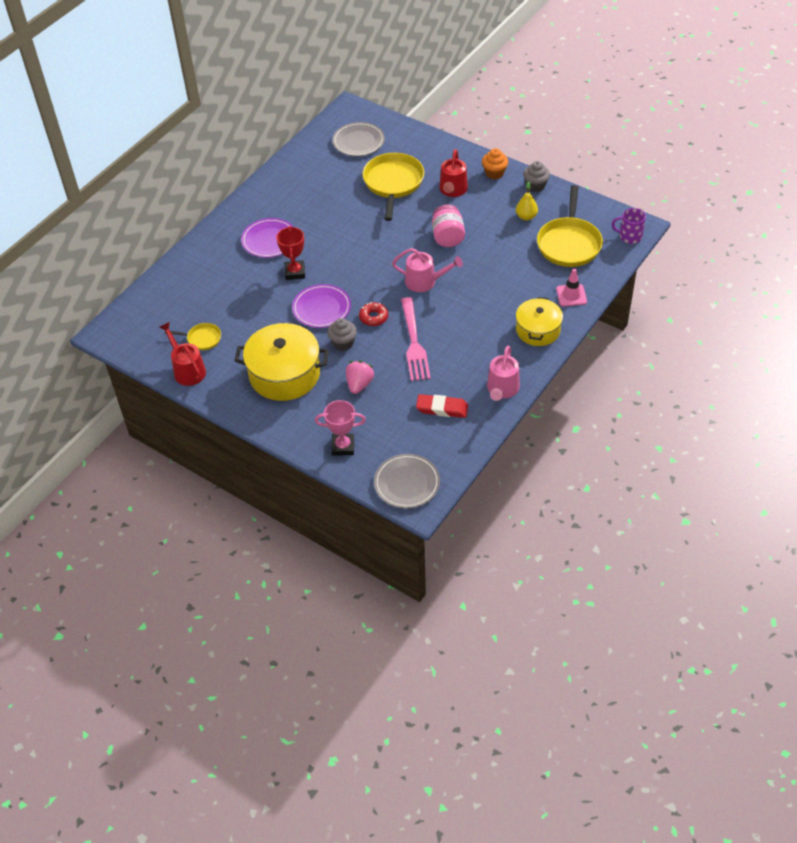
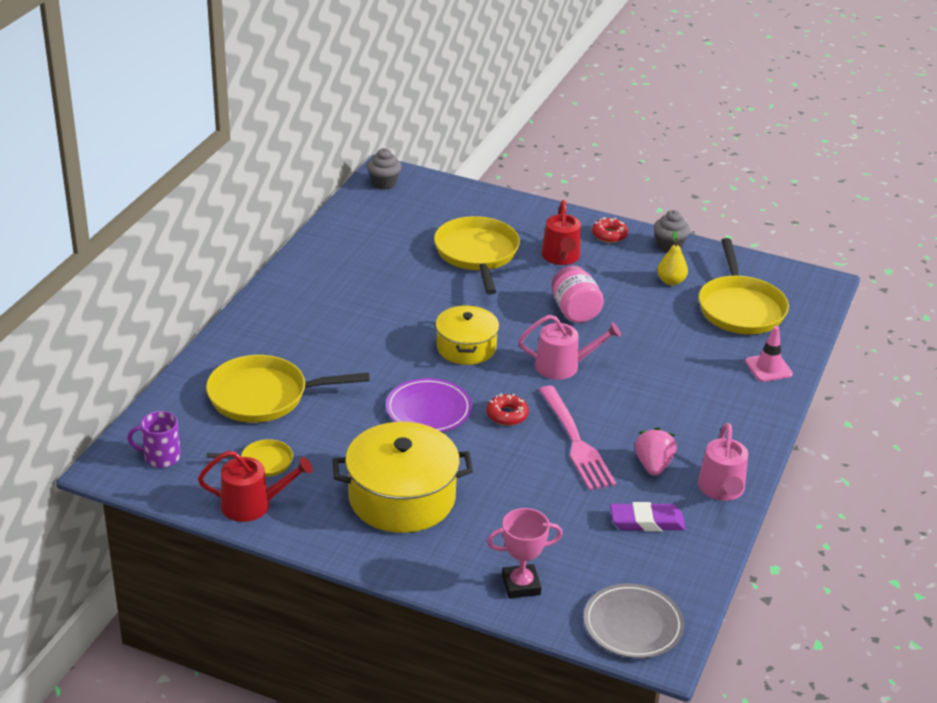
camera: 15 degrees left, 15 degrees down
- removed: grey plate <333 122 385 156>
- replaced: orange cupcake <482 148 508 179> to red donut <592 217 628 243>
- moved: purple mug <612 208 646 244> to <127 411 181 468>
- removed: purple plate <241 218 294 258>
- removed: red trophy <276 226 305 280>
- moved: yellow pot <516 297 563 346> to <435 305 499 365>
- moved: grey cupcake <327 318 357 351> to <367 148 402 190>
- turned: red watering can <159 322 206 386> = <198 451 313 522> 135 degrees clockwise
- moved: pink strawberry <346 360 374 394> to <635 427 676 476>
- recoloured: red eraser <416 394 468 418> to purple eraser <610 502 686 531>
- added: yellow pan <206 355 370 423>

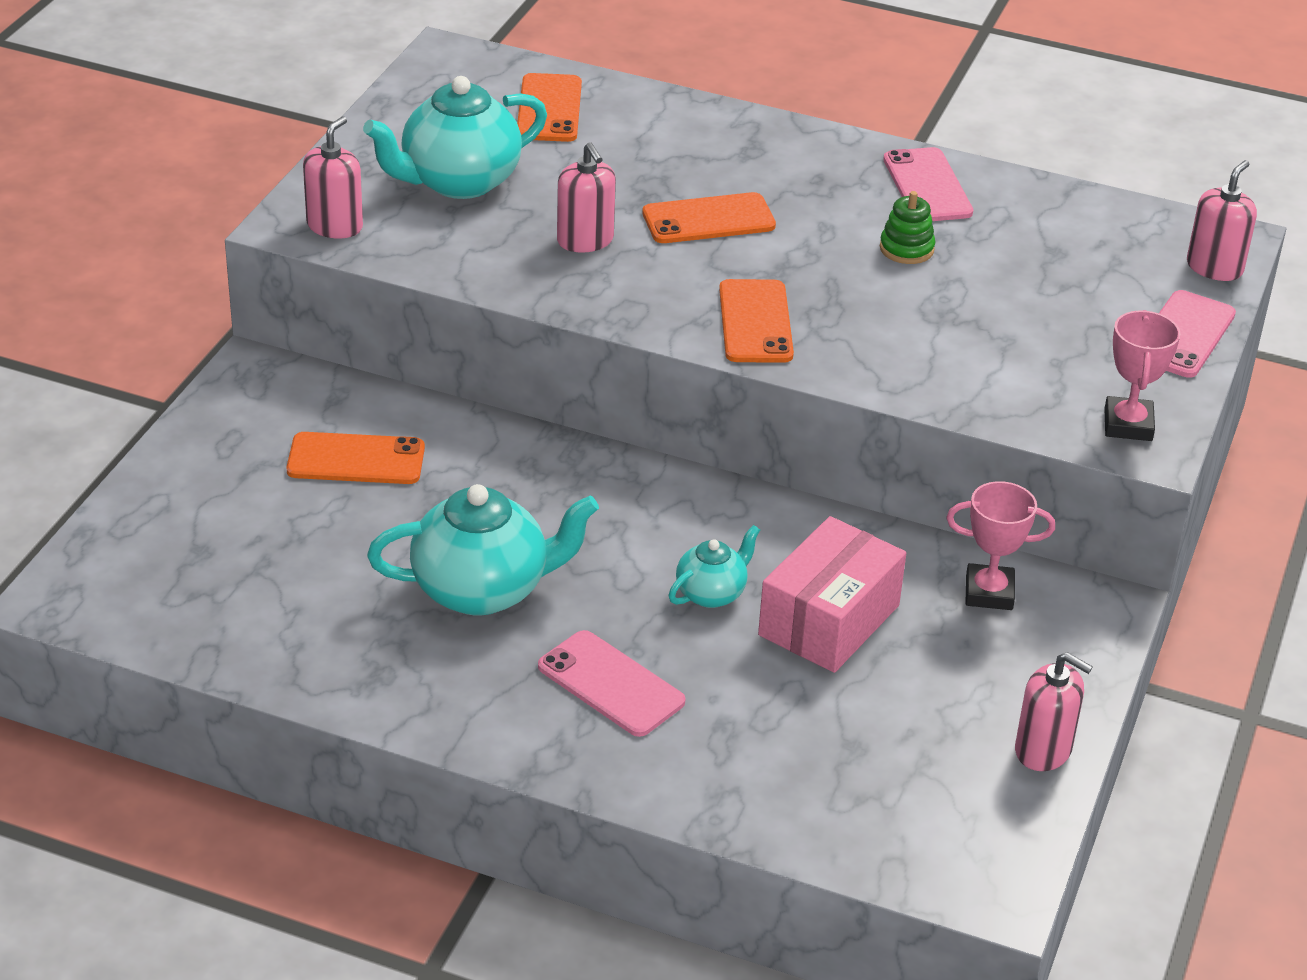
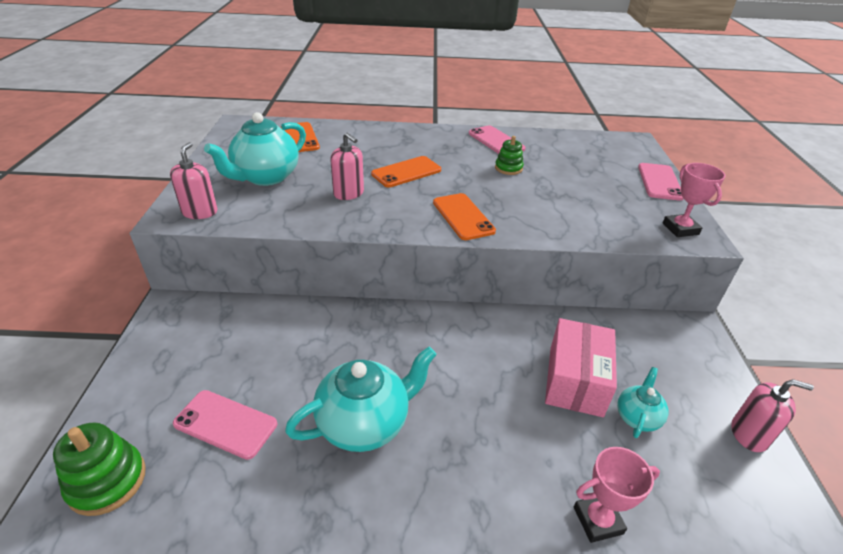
camera: 20 degrees left, 0 degrees up
- removed: pink soap dispenser <1187 160 1257 281>
- removed: orange phone <286 432 425 484>
- moved: pink trophy <946 481 1055 610> to <574 447 660 543>
- moved: turquoise teapot <669 525 760 608> to <617 367 668 438>
- moved: pink phone <538 630 686 737> to <173 390 277 460>
- added: green stacking toy <53 423 146 516>

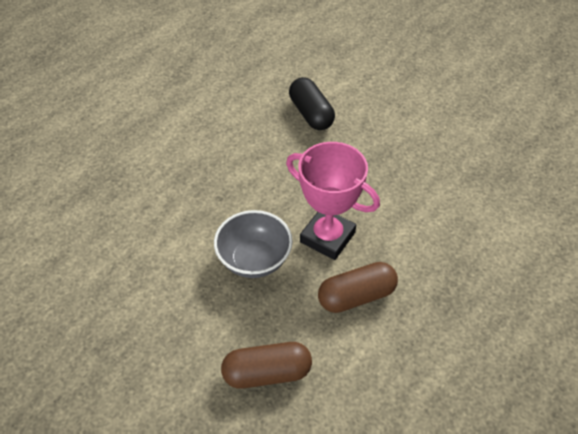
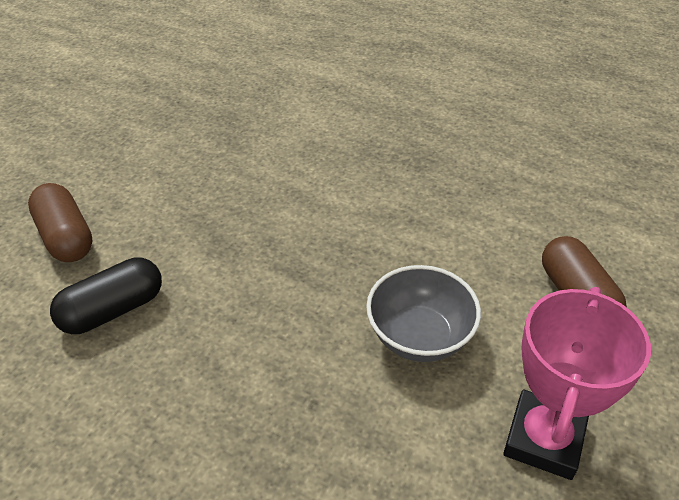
camera: 100 degrees left, 5 degrees down
- moved: pink trophy <286 142 380 260> to <503 287 651 480>
- moved: brown capsule <318 262 398 313> to <28 183 93 262>

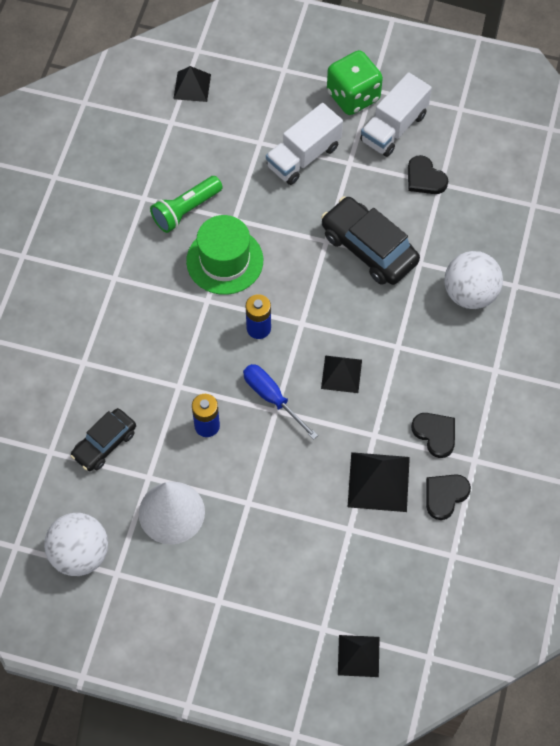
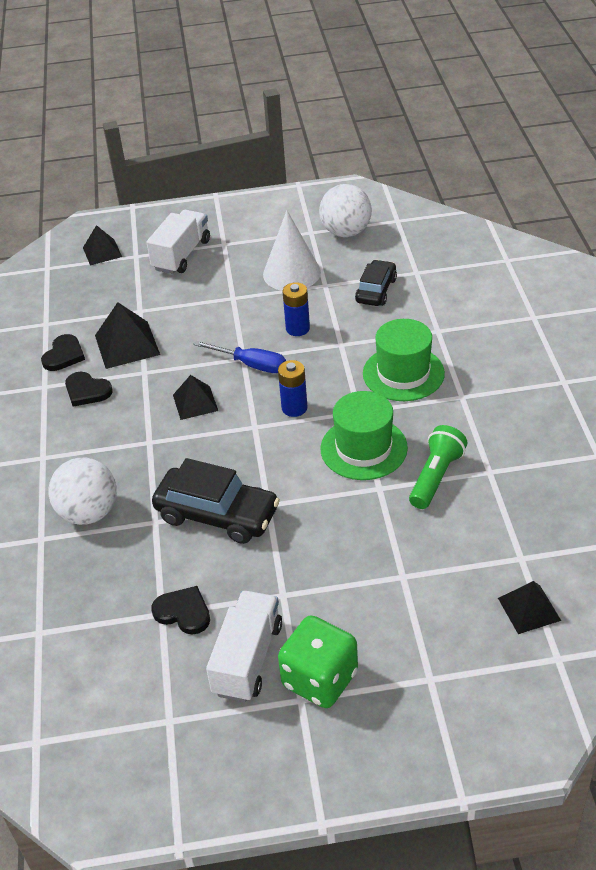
camera: 160 degrees right, 20 degrees down
- moved: white truck <266 103 343 185> to <146 210 210 274>
- added: green hat <363 319 445 401>

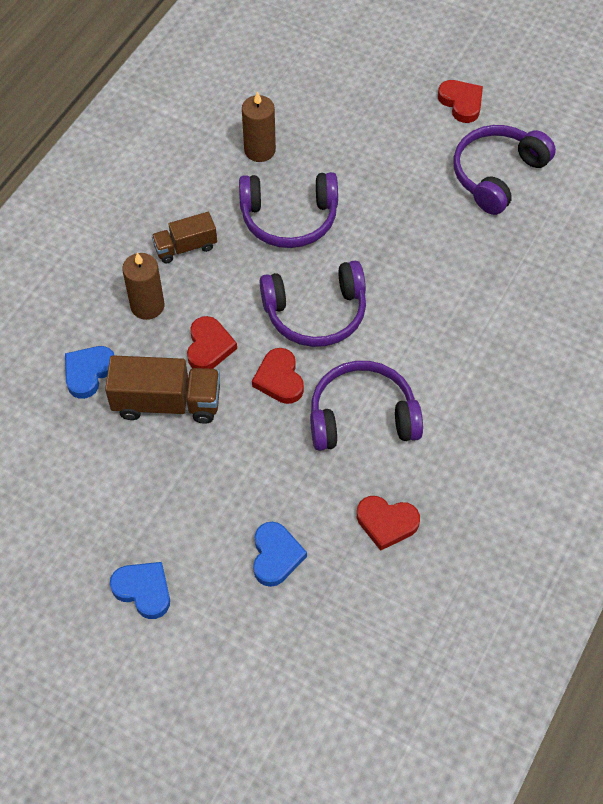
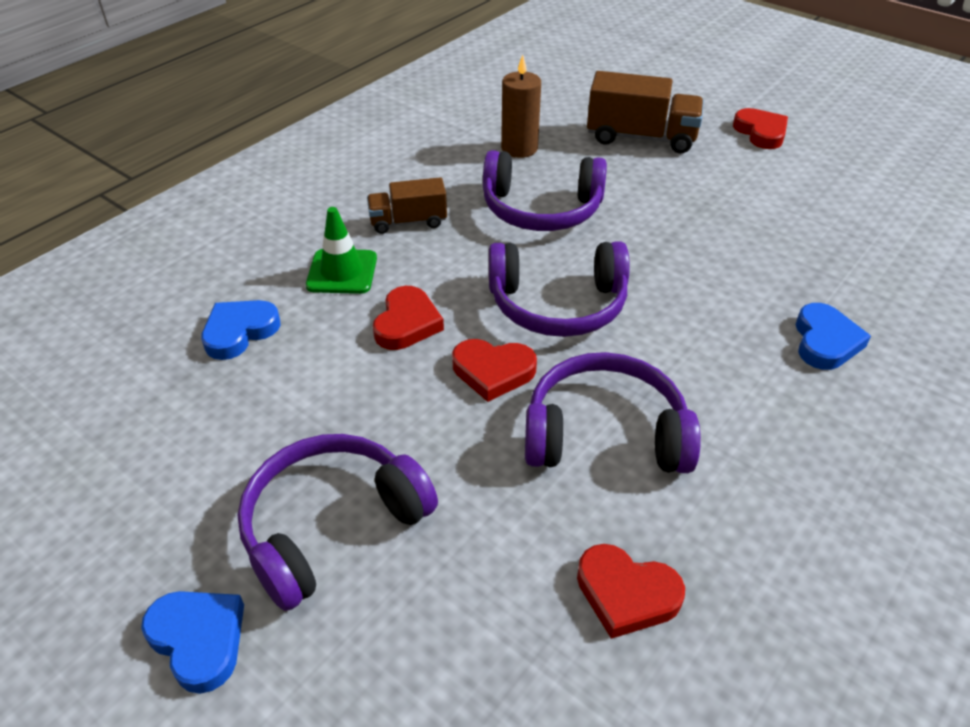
camera: 10 degrees right, 15 degrees down
- moved: purple headphones <453 125 556 215> to <238 434 438 611>
- replaced: brown candle <122 253 164 320> to green traffic cone <306 207 377 294>
- turned: red heart <252 348 304 404> = <452 339 537 402> 75 degrees counterclockwise
- moved: brown truck <105 355 220 424> to <587 71 704 153>
- moved: blue heart <253 522 307 587> to <796 303 871 370>

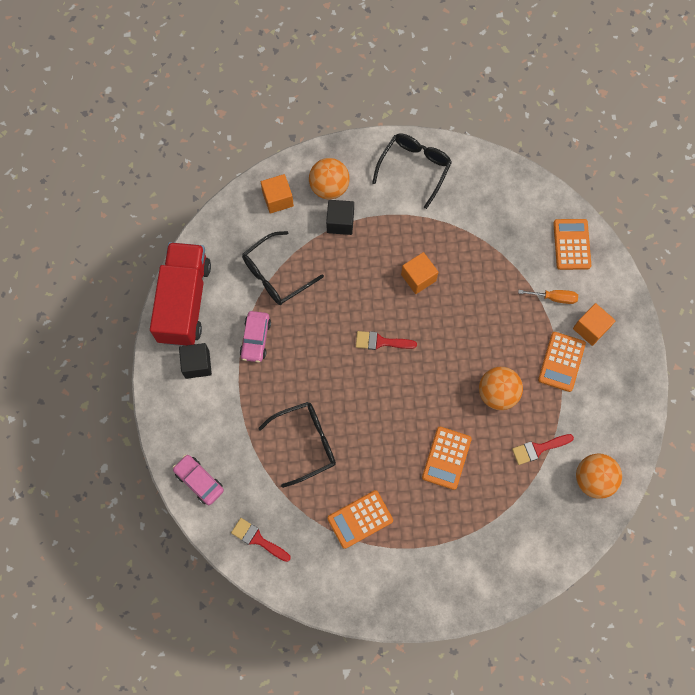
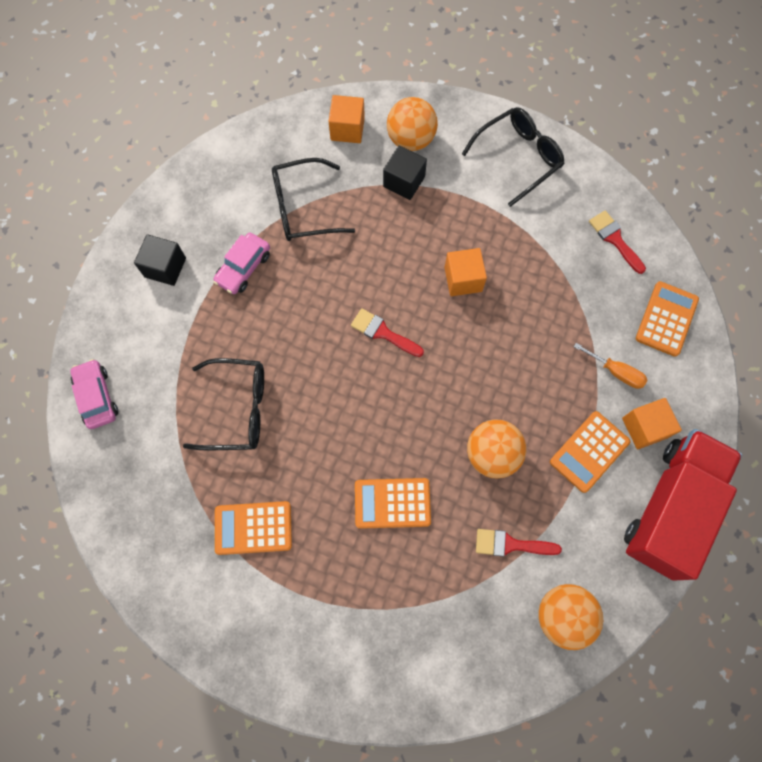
camera: 25 degrees right, 0 degrees up
- moved: red truck <150 242 211 346> to <624 429 742 581>
- turned: orange calculator <422 427 472 490> = <355 478 431 529> 45 degrees clockwise
- moved: red brush <231 518 291 562> to <589 211 646 274>

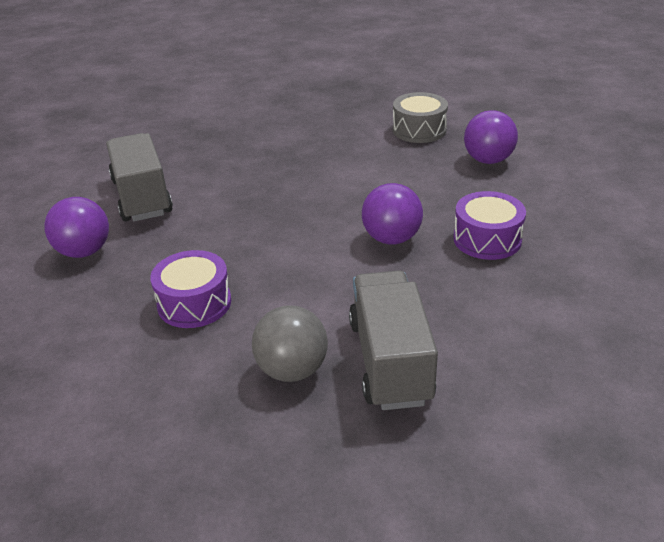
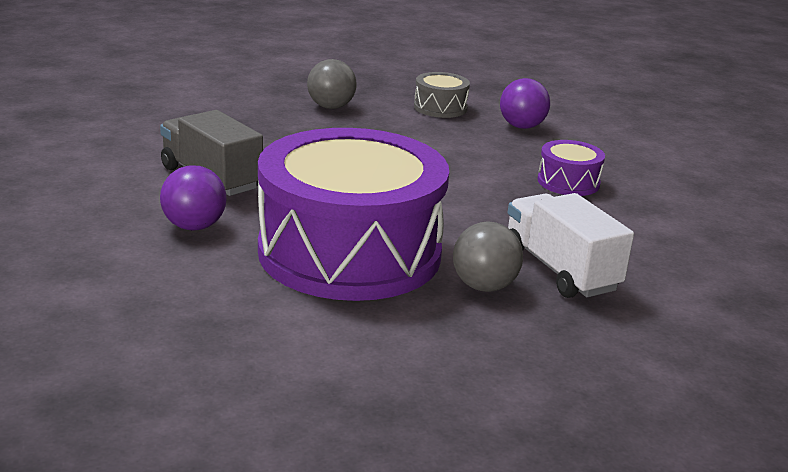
camera: 25 degrees left, 10 degrees down
- removed: purple ball <362 183 423 245>
- resized: purple drum <150 250 231 328> = <258 128 449 301> x2.48
- recoloured: grey truck <349 270 438 410> to white truck <508 193 634 298>
- added: grey ball <307 59 357 109>

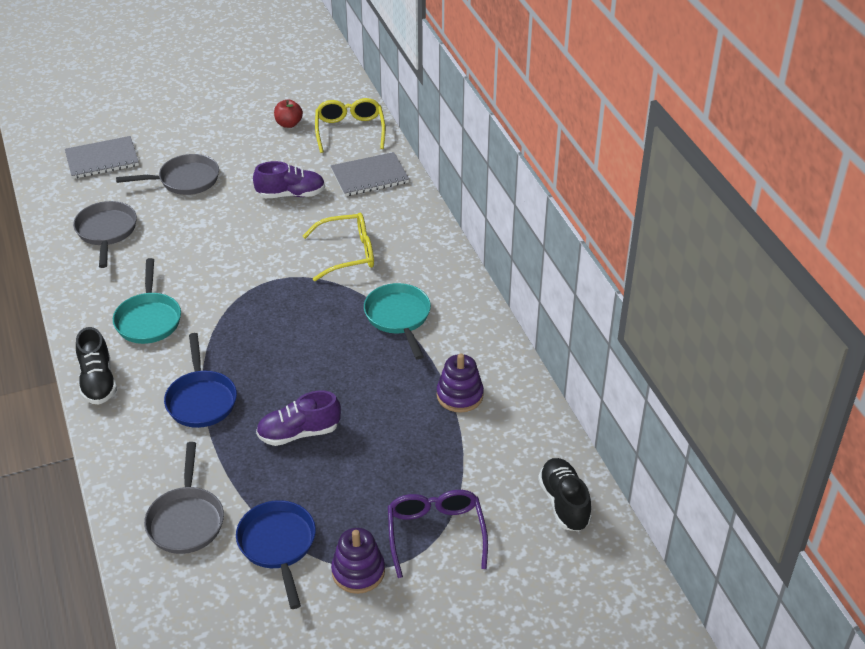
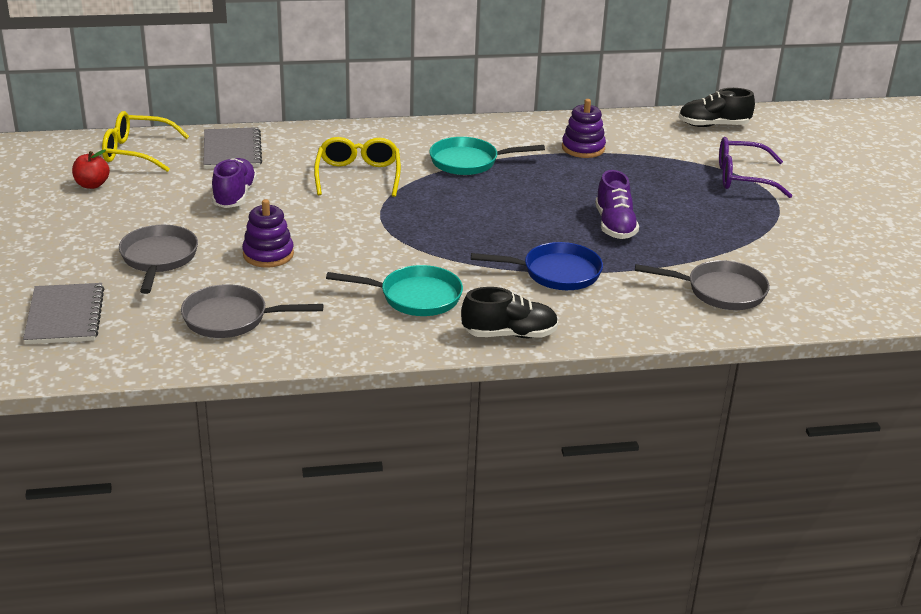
camera: 80 degrees left, 10 degrees down
- removed: blue pan <236 500 316 609>
- moved: purple stacking toy <331 528 385 594> to <242 199 294 268>

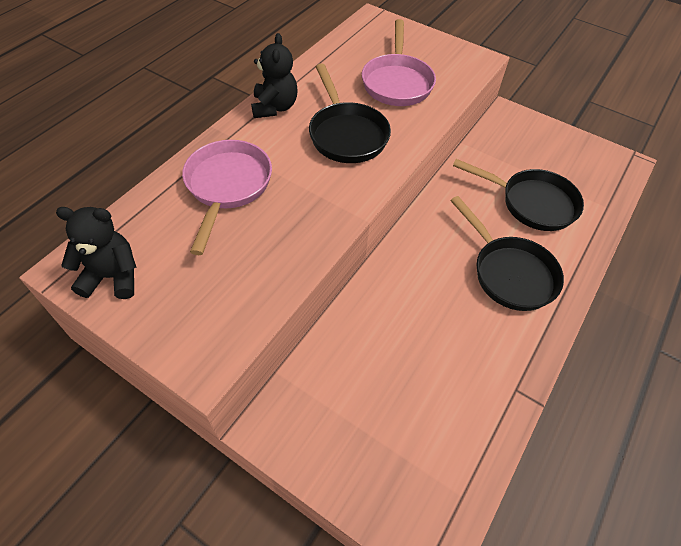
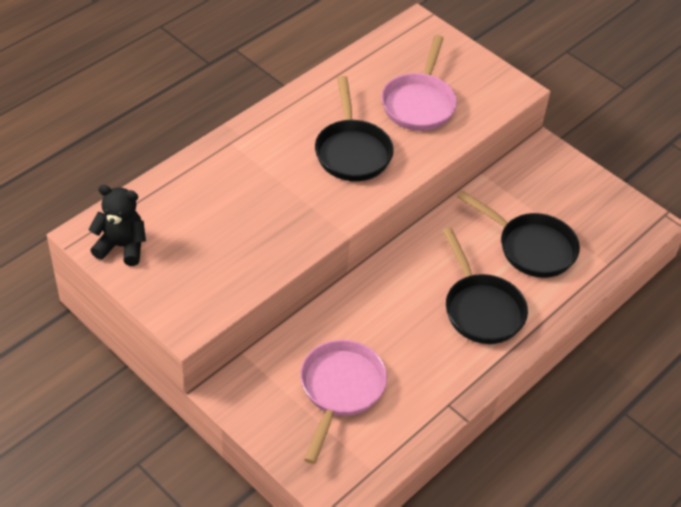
camera: 10 degrees right, 5 degrees down
- removed: black teddy bear <251 33 298 118>
- moved: pink pan <182 140 272 255> to <300 340 387 464>

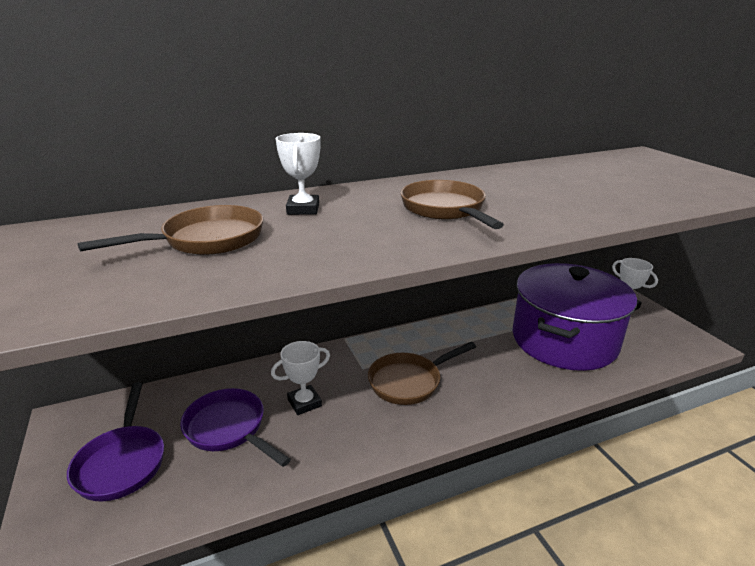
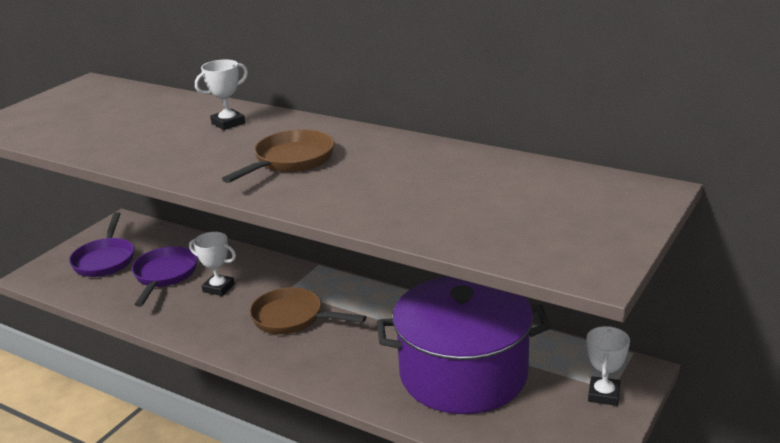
camera: 55 degrees right, 0 degrees up
- removed: brown pan <78 205 263 255>
- turned: purple pan <67 382 164 501> = <69 212 134 277> 45 degrees counterclockwise

